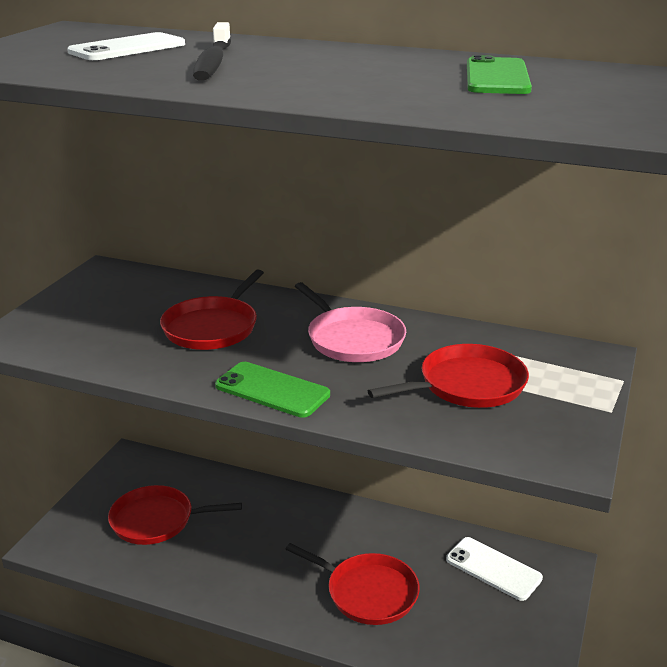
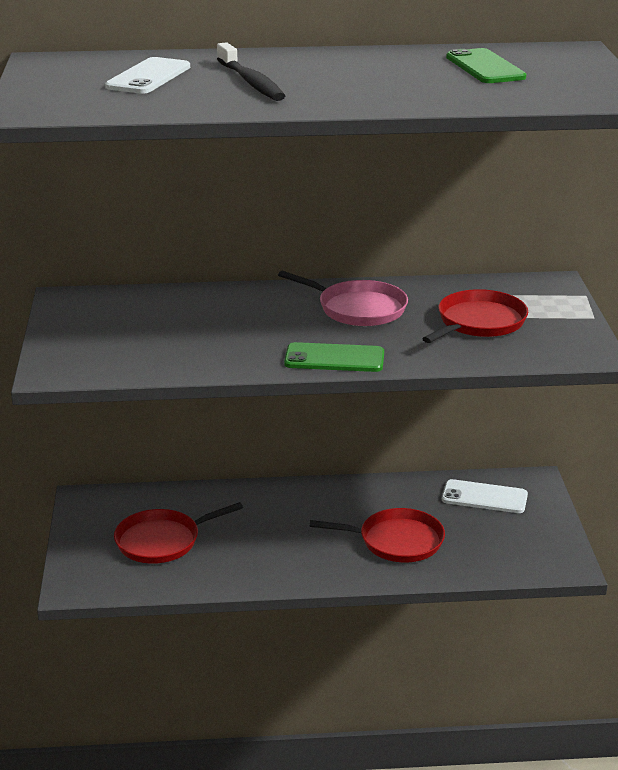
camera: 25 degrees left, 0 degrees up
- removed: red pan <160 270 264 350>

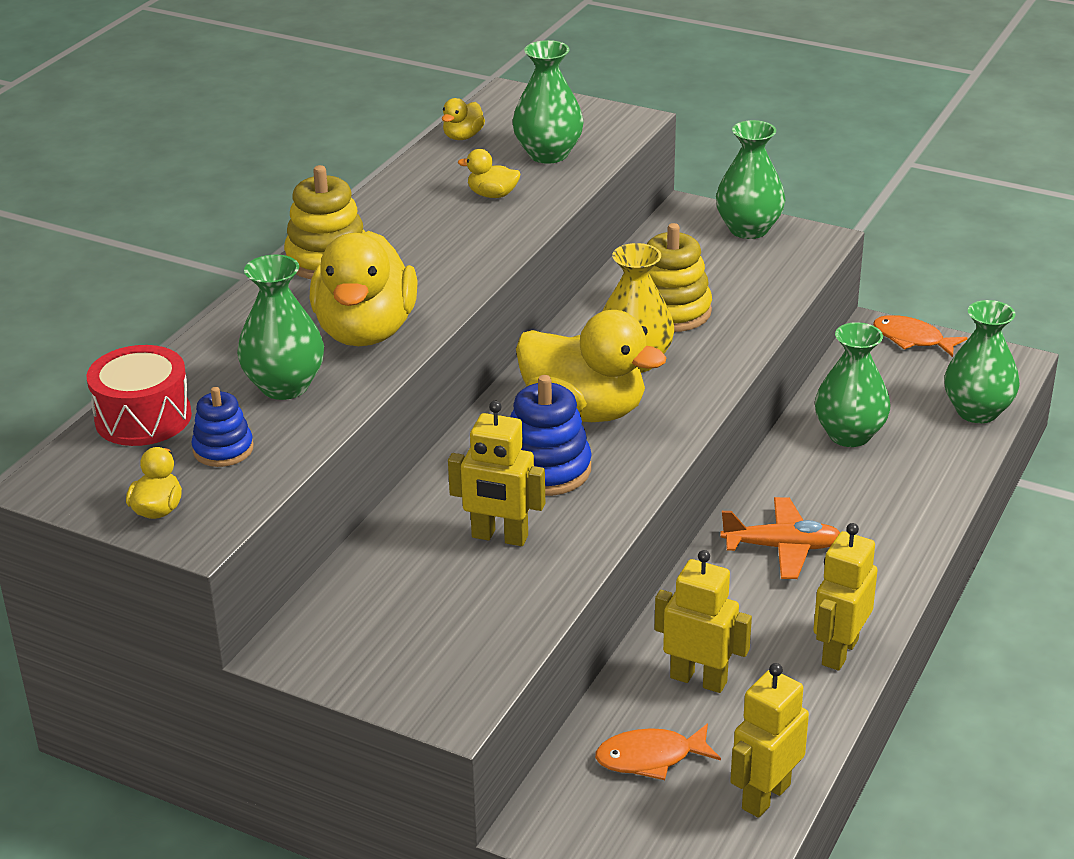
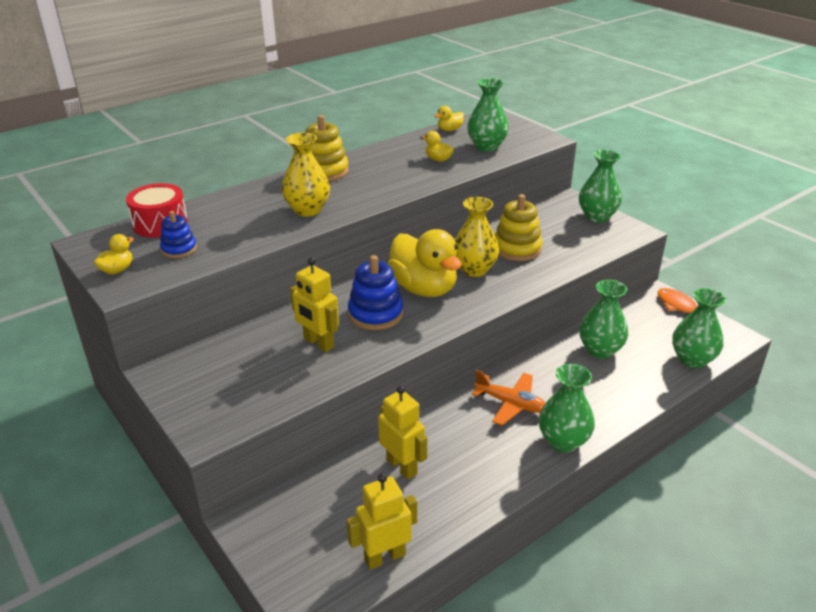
camera: 25 degrees right, 0 degrees up
- replaced: yellow duck <309 231 418 346> to yellow vase <281 133 330 217>
- moved: green vase <237 255 324 400> to <539 364 595 453>
- removed: yellow robot <813 523 878 671>
- removed: orange fish <595 723 721 780>

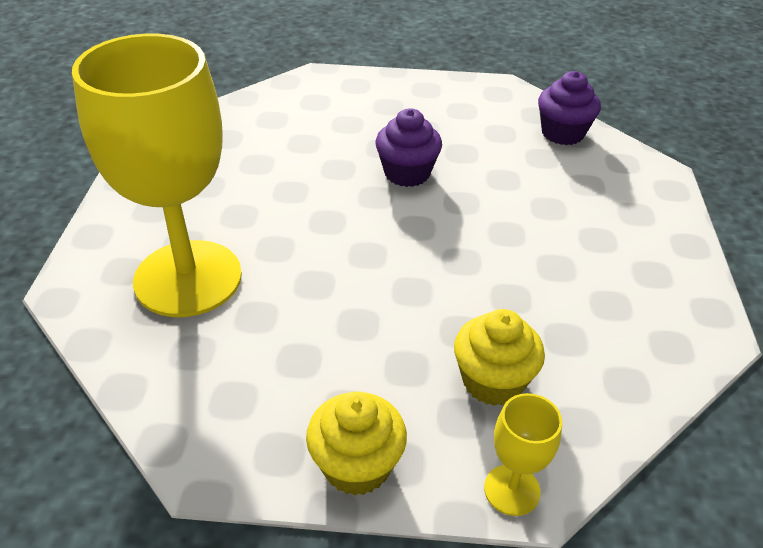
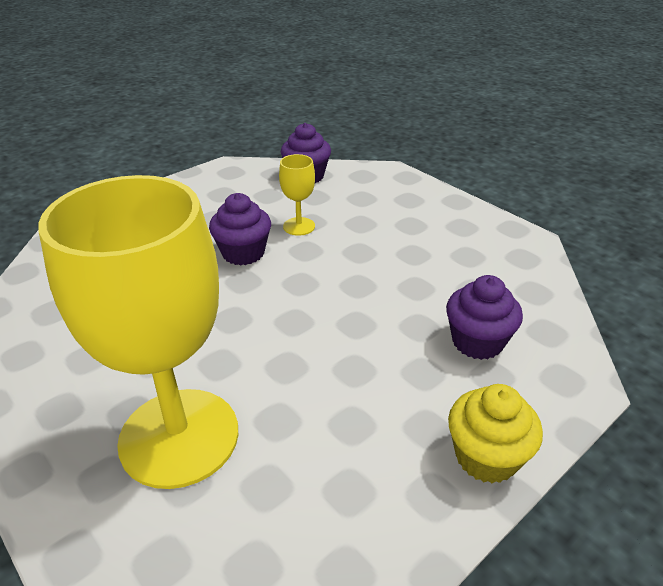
camera: 45 degrees left, 5 degrees down
- recoloured: yellow cupcake <454 309 545 406> to purple cupcake <446 275 523 360>
- moved: yellow goblet <484 393 562 516> to <279 154 315 236>

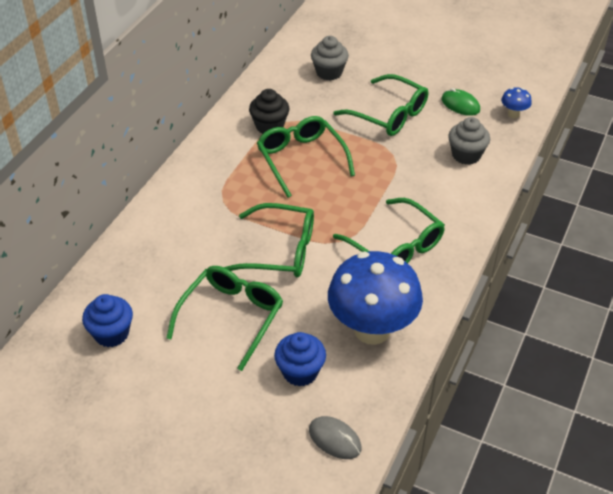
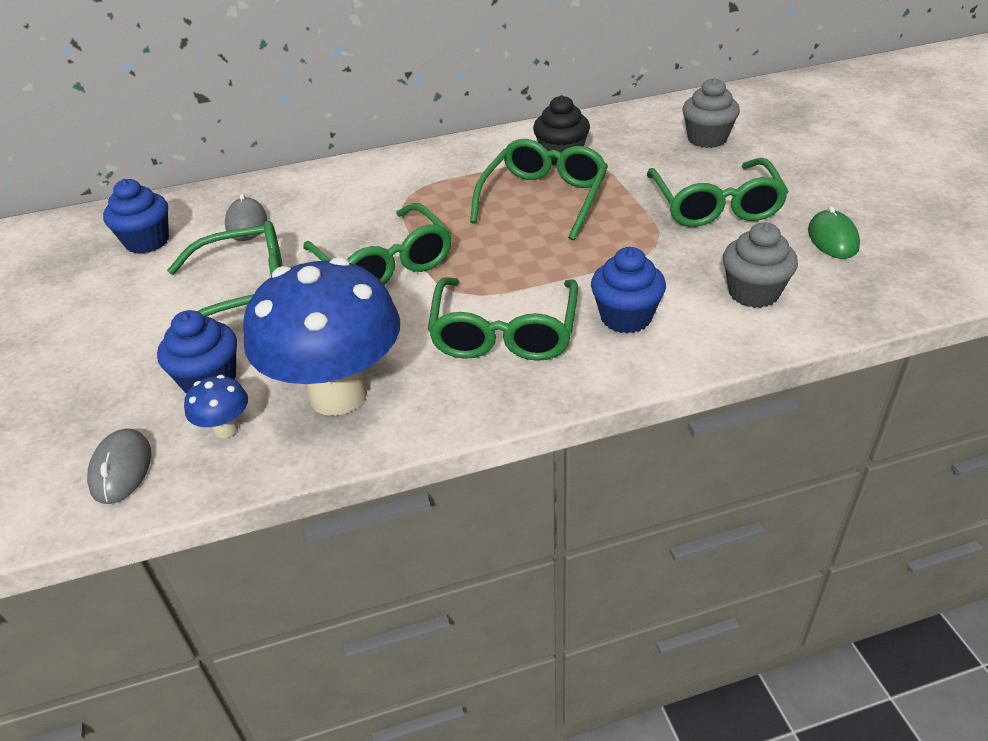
camera: 50 degrees right, 5 degrees down
- moved: blue mushroom <501 87 532 118> to <184 375 248 438>
- added: grey mouse <225 194 267 241>
- added: blue cupcake <591 247 666 333>

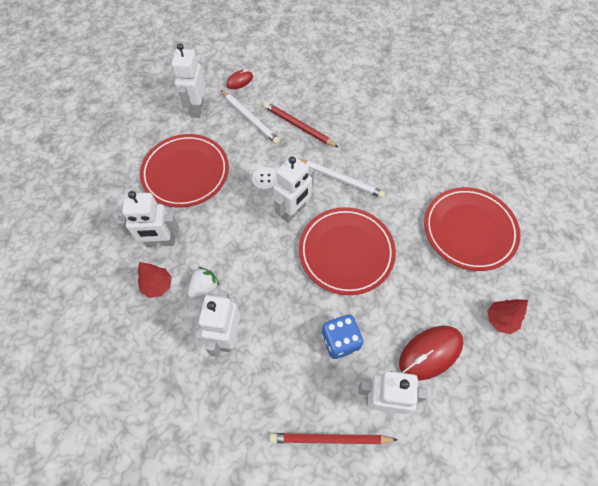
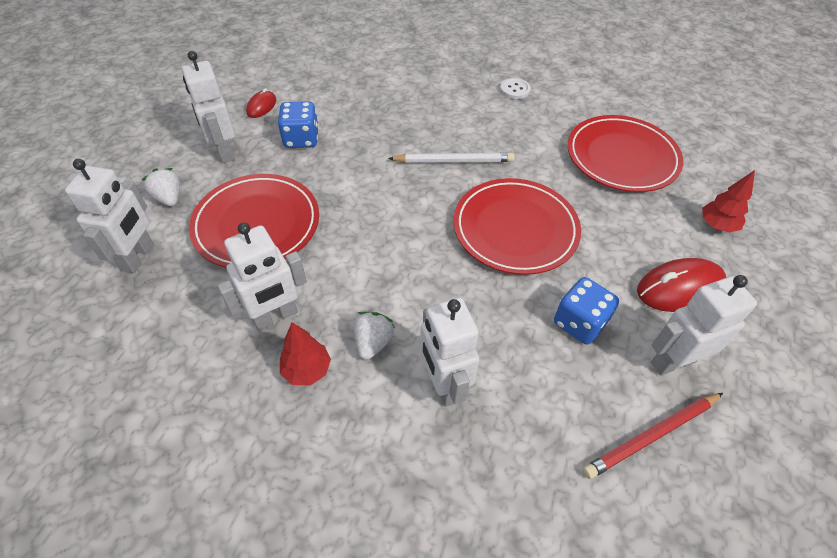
camera: 30 degrees left, 10 degrees down
- replaced: white pencil <221 90 280 144> to blue dice <278 101 319 148>
- removed: red pencil <264 102 339 148>
- moved: white robot <273 156 314 223> to <65 159 154 273>
- moved: white button <252 167 277 191> to <500 78 531 99>
- turned: red mouse <399 326 463 381> = <637 258 727 312> 45 degrees clockwise
- added: white strawberry <141 168 180 206>

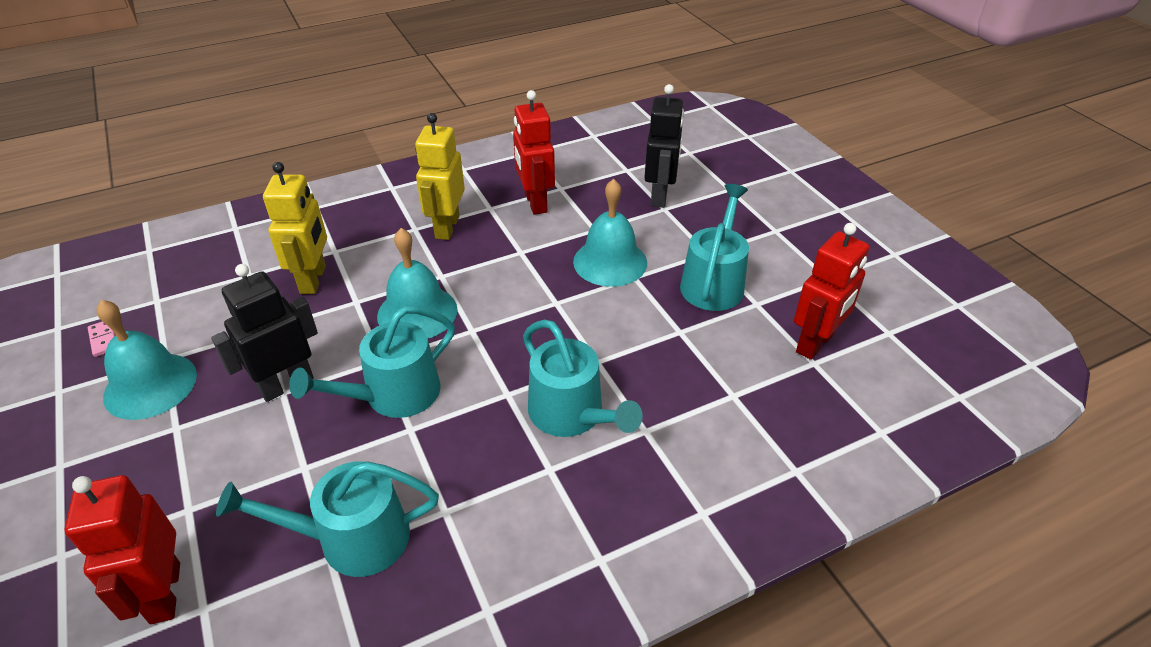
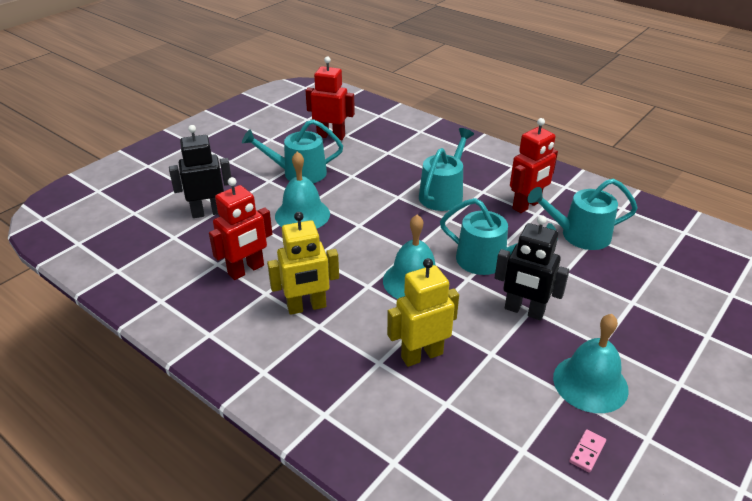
camera: 115 degrees left, 5 degrees down
- turned: turquoise watering can <216 461 439 577> = <527 178 638 250> 120 degrees clockwise
- moved: red robot <64 475 180 624> to <510 118 558 213>

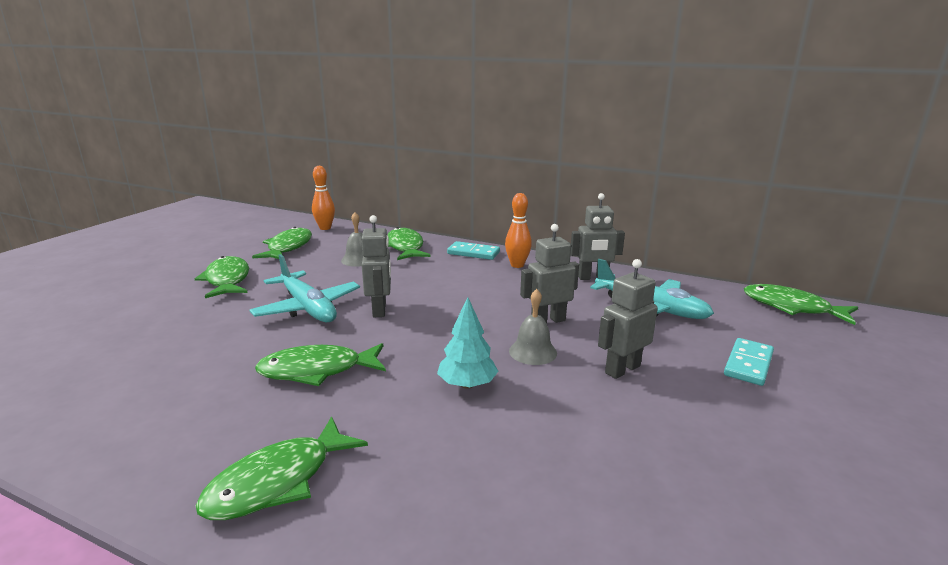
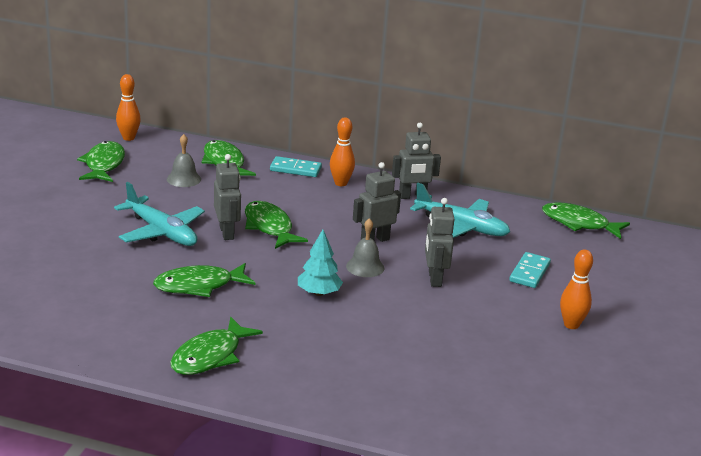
camera: 10 degrees left, 5 degrees up
- moved: green fish <195 256 249 298> to <245 201 308 249>
- turned: grey robot <598 259 658 379> = <425 198 454 287> 45 degrees counterclockwise
- added: orange bowling pin <560 249 593 329>

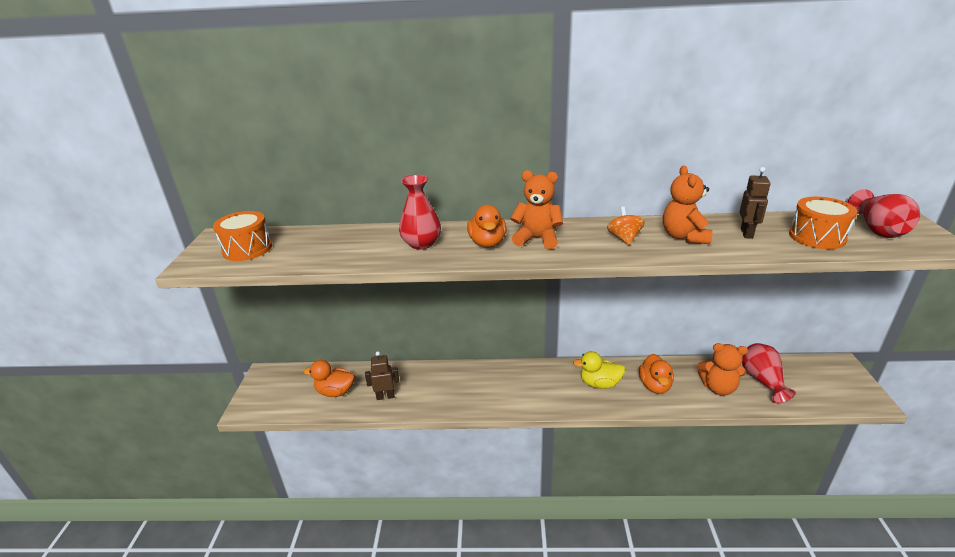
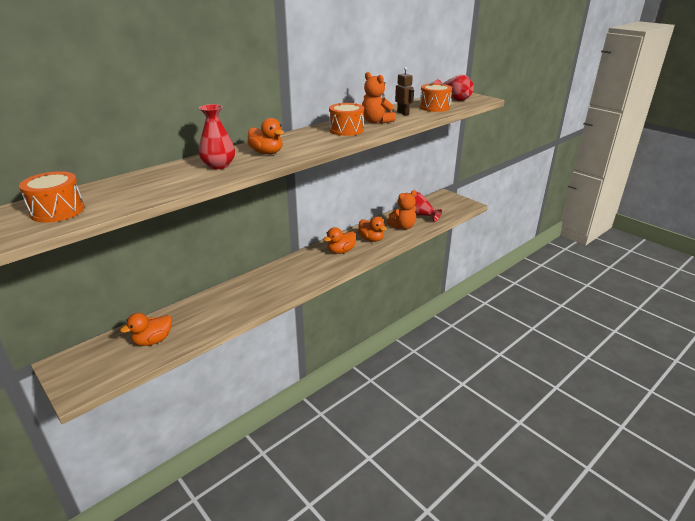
camera: 45 degrees left, 0 degrees up
- removed: orange teddy bear <510 170 563 249>
- replaced: orange spinning top <607 206 645 245> to orange drum <329 103 364 136>
- removed: brown robot <365 351 399 400>
- recoloured: yellow duck <573 351 625 389> to orange duck <323 227 356 254>

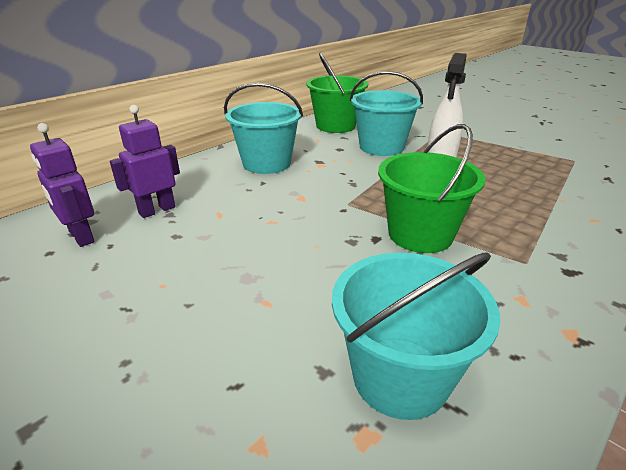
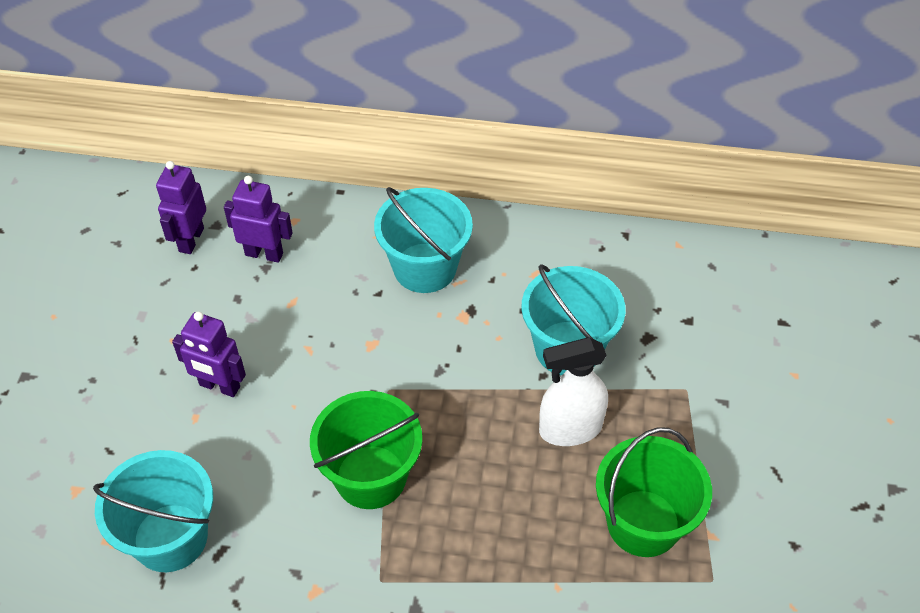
camera: 55 degrees right, 20 degrees up
- moved: green bucket <306 53 368 133> to <596 427 712 557>
- added: purple robot <172 311 246 397>

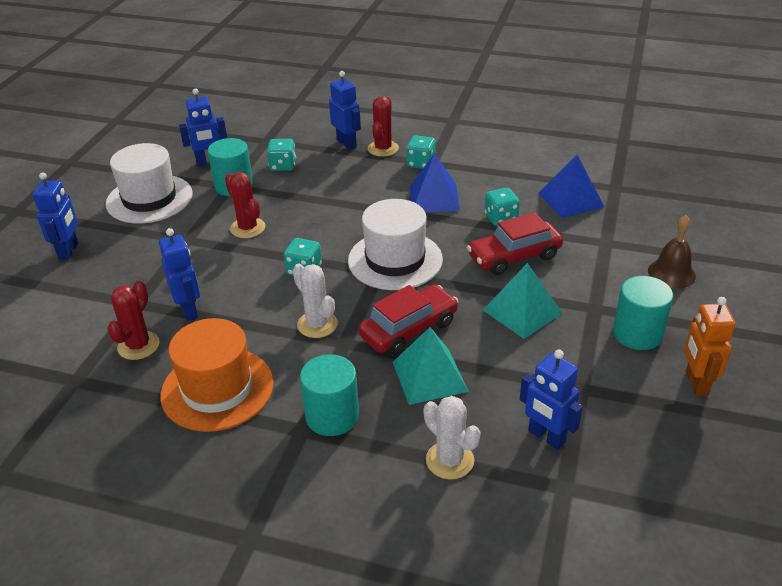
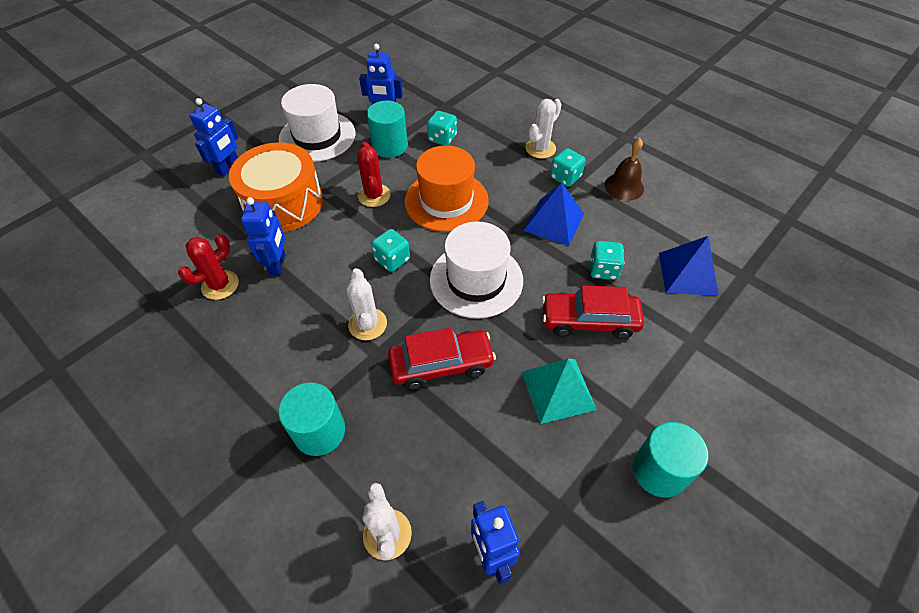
camera: 25 degrees right, 15 degrees up
- removed: blue robot <329 71 361 150>
- recoloured: red cactus <368 96 399 157> to white cactus <526 99 562 159>
- moved: brown bell <648 215 696 289> to <604 138 644 201>
- removed: orange robot <684 297 736 396>
- moved: orange hat <160 318 274 432> to <405 145 489 232>
- removed: turquoise pyramid <393 327 469 405>
- added: orange drum <229 142 323 232>

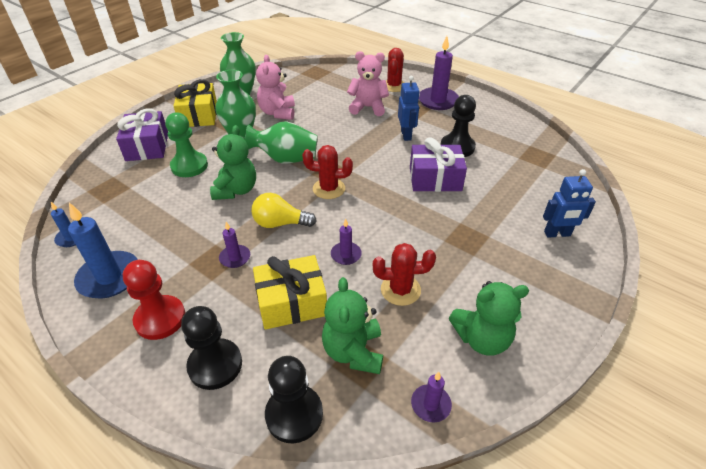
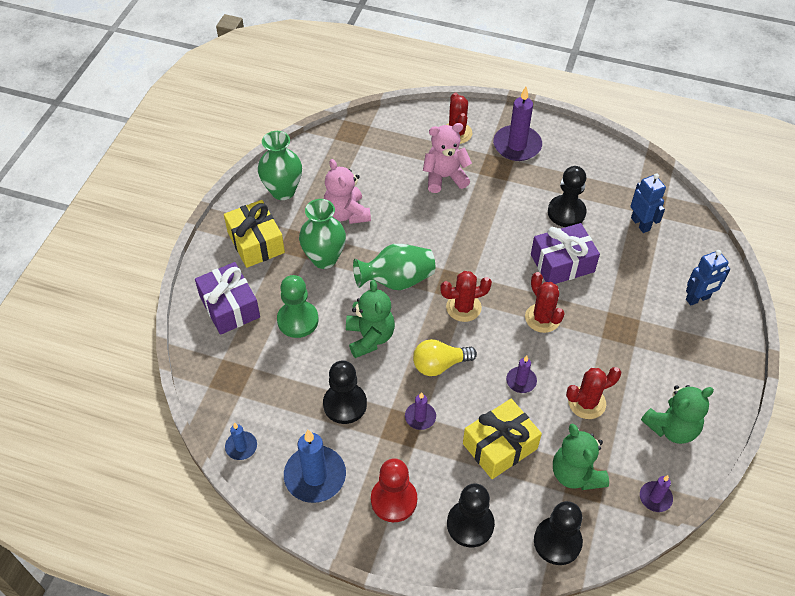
camera: 20 degrees left, 10 degrees up
- moved: blue robot <398 76 420 141> to <631 173 666 233>
- added: red cactus <525 272 565 333>
- added: black pawn <323 361 367 424>

